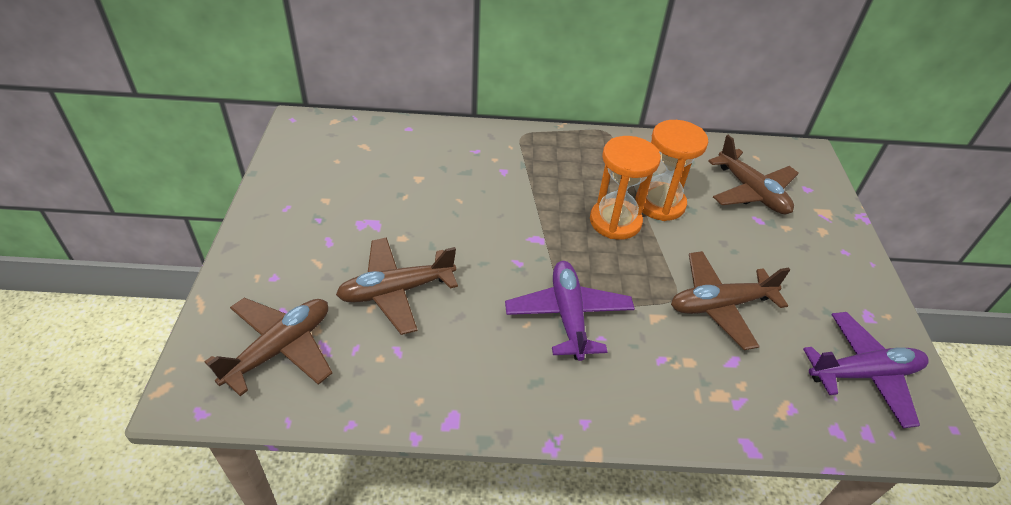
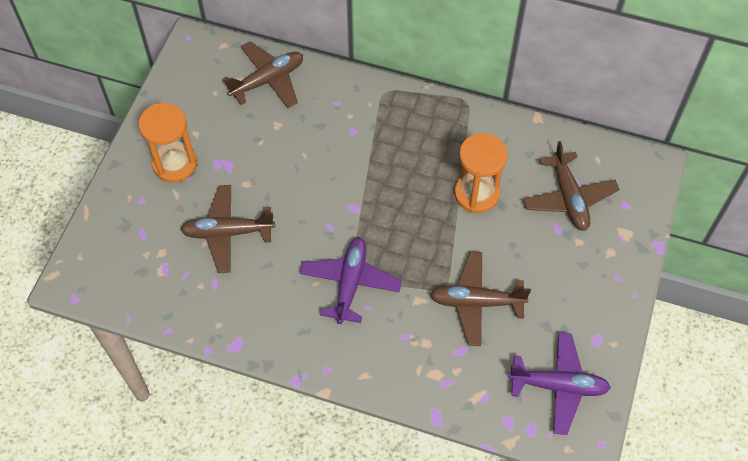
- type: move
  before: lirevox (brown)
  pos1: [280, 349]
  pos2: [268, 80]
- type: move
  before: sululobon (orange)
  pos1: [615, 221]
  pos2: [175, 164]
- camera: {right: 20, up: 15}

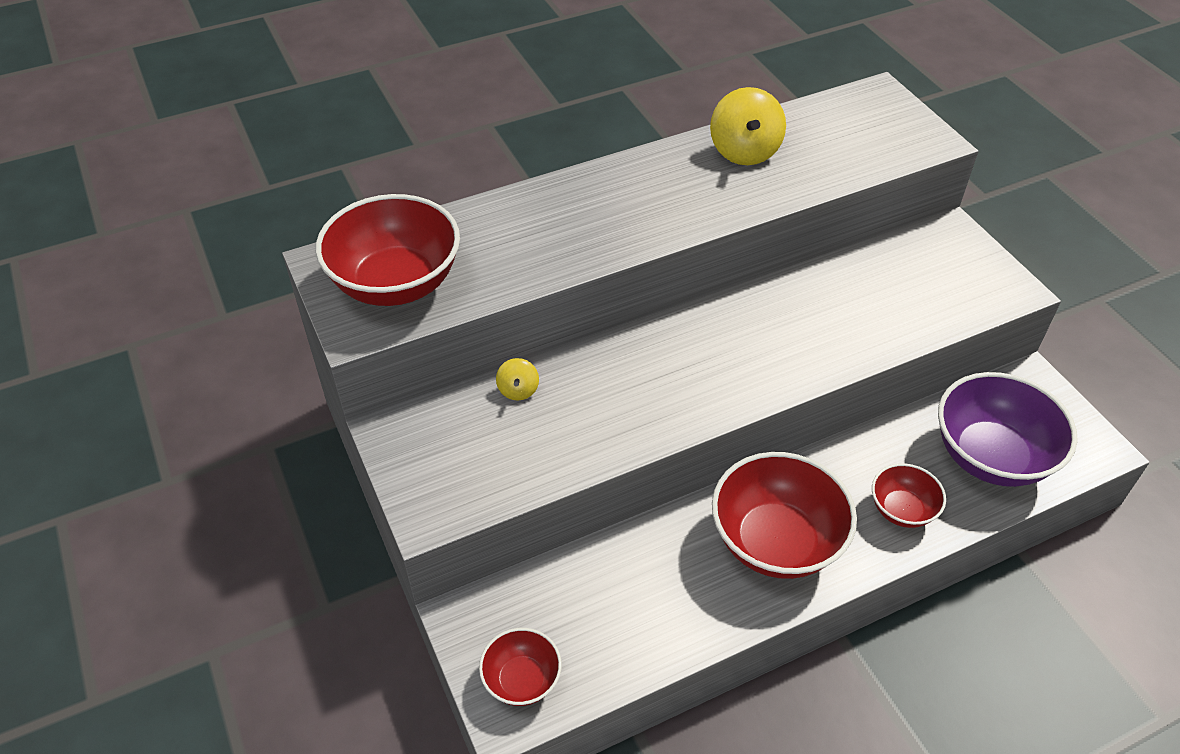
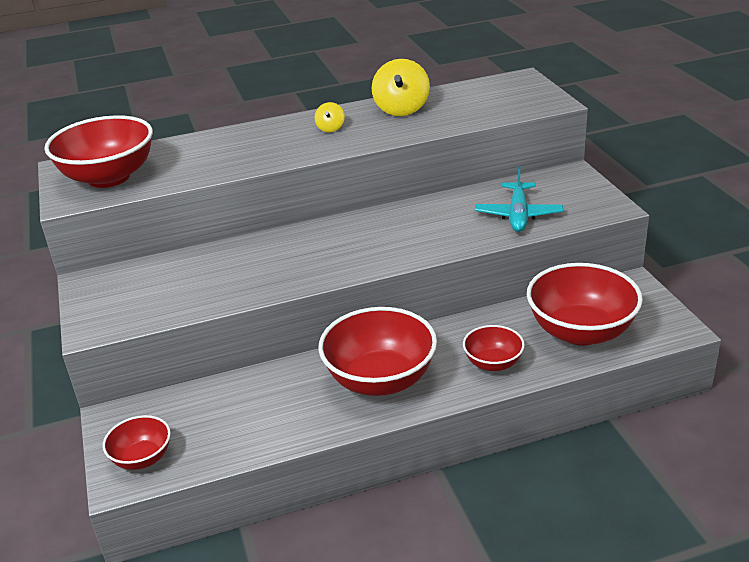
- type: move
  before: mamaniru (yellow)
  pos1: [518, 390]
  pos2: [330, 128]
- type: recolor
  before: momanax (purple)
  after: momanax (red)
  pos1: [991, 456]
  pos2: [581, 331]
- type: insert
  after: lirevox (turquoise)
  pos2: [518, 215]
- camera: {right: 10, up: -15}

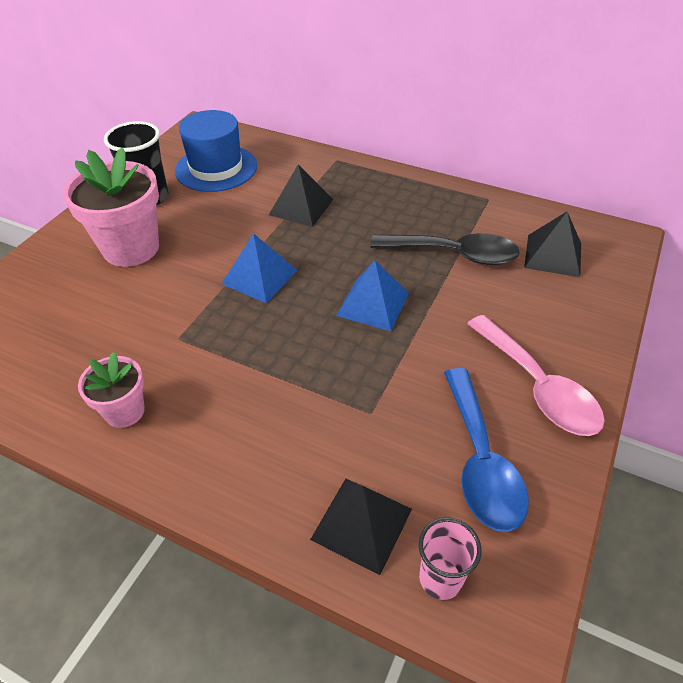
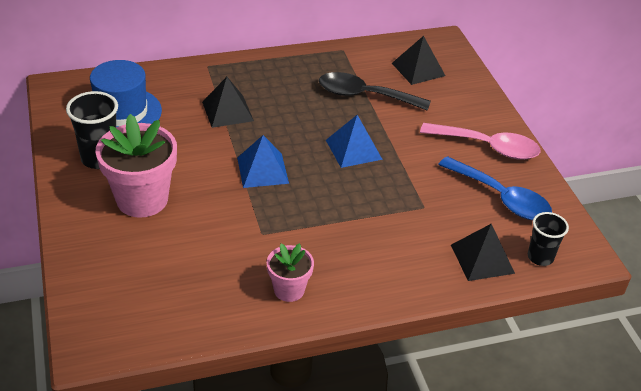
- type: rotate
  before: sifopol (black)
  pos1: [454, 254]
  pos2: [364, 95]
  turn: -135
- type: recolor
  before: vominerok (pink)
  after: vominerok (black)
  pos1: [440, 578]
  pos2: [540, 257]
- camera: {right: -45, up: -5}

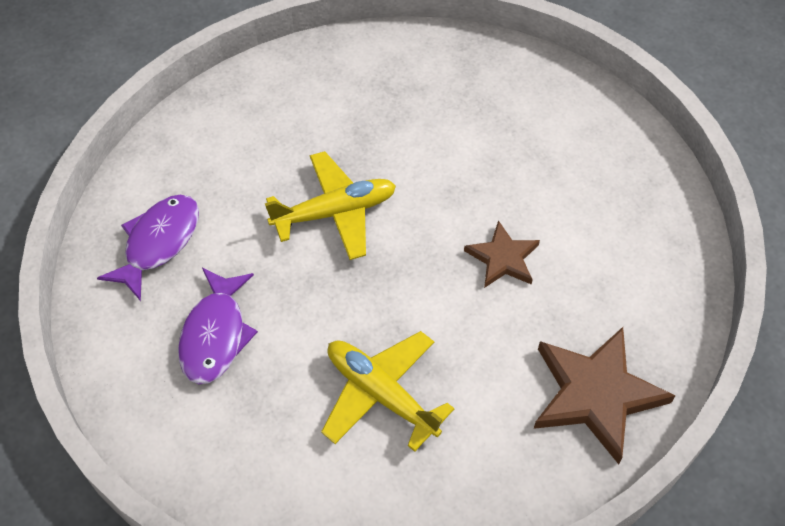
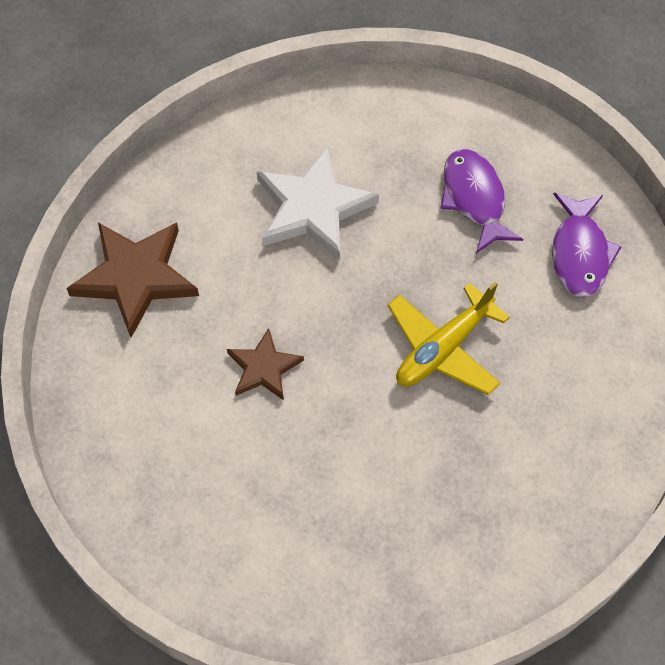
- type: replace
  before: lirevox (yellow)
  after: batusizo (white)
  pos1: [381, 394]
  pos2: [313, 208]
- camera: {right: 155, up: 5}

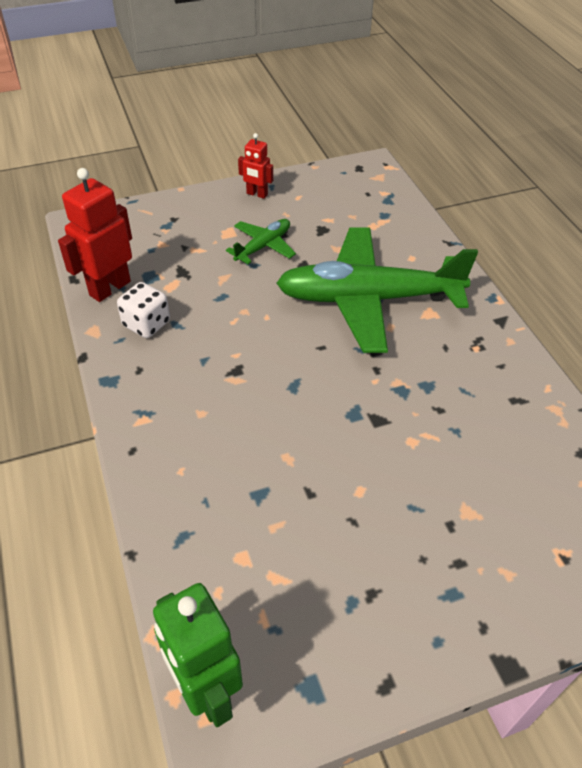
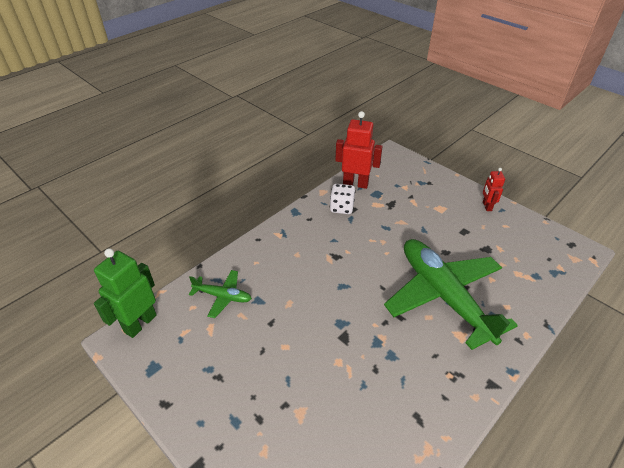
- type: move
  before: lirevox (green)
  pos1: [263, 246]
  pos2: [223, 296]
- camera: {right: 65, up: -5}

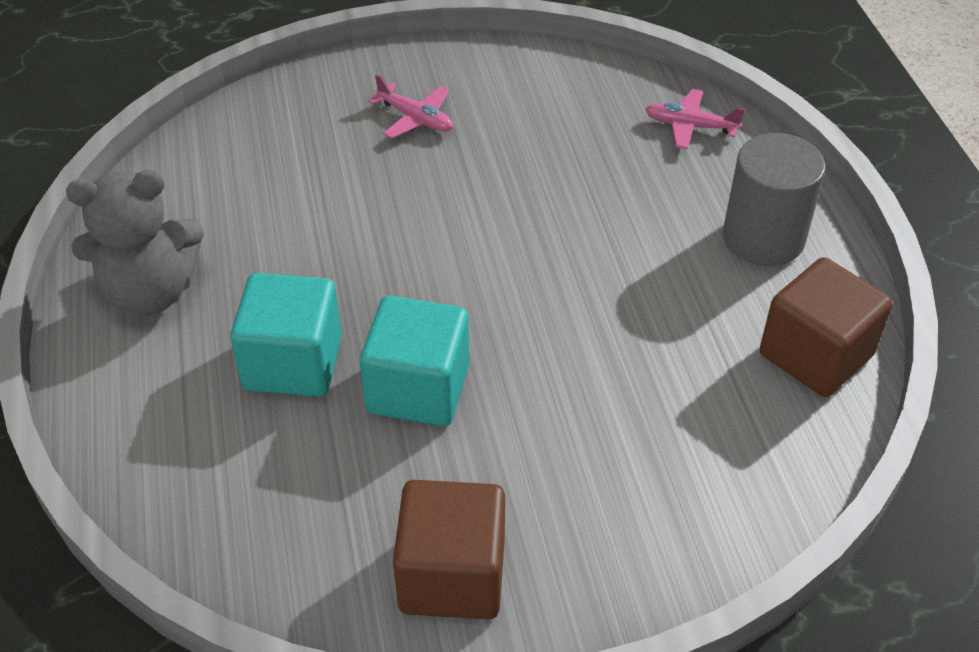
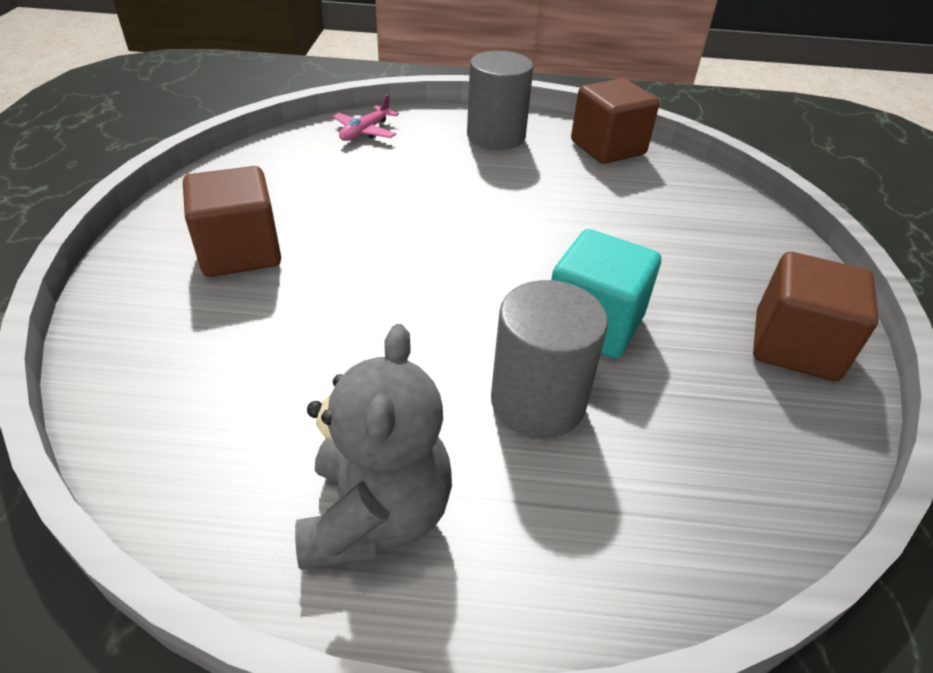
- type: replace
  before: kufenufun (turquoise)
  after: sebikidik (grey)
  pos1: [293, 363]
  pos2: [538, 401]
- type: replace
  before: lirevox (pink)
  after: kufenufun (brown)
  pos1: [416, 118]
  pos2: [240, 252]
- camera: {right: -75, up: -5}

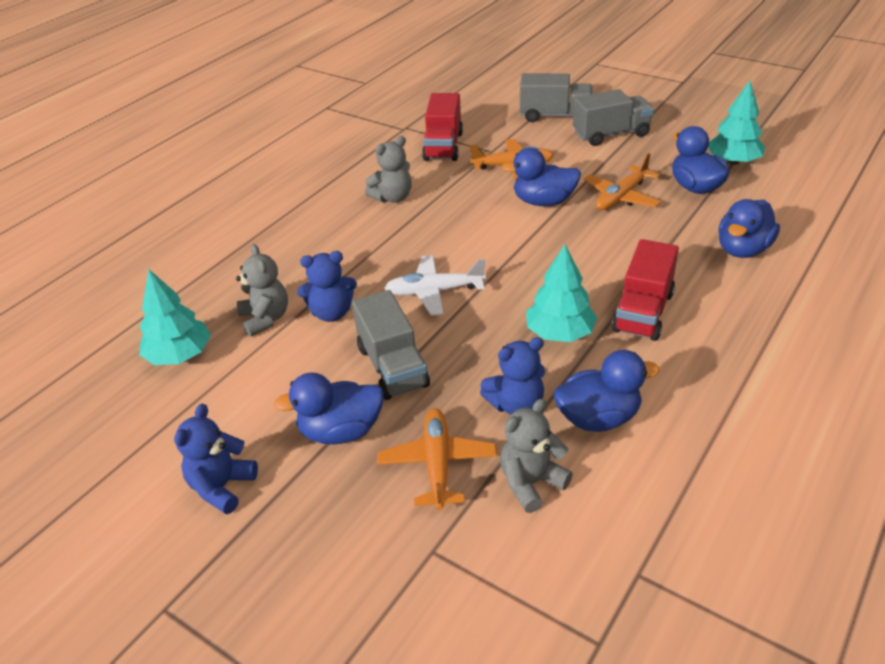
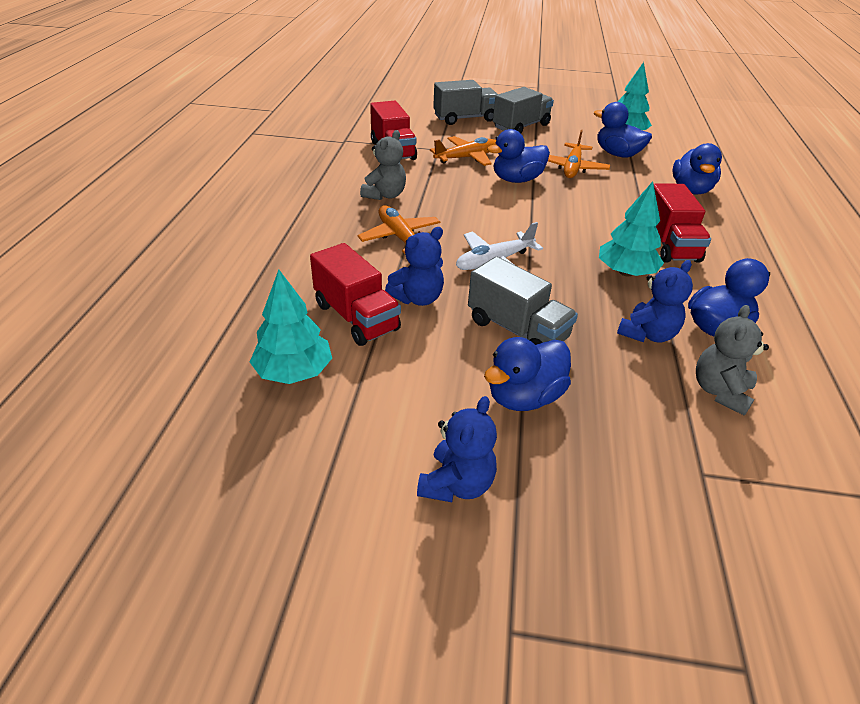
- type: rotate
  before: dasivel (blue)
  pos1: [222, 487]
  pos2: [456, 484]
  turn: -150
- type: replace
  before: dasivel (grey)
  after: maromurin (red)
  pos1: [265, 319]
  pos2: [356, 317]
- type: move
  before: lirevox (orange)
  pos1: [437, 463]
  pos2: [400, 237]
- camera: {right: -30, up: 0}

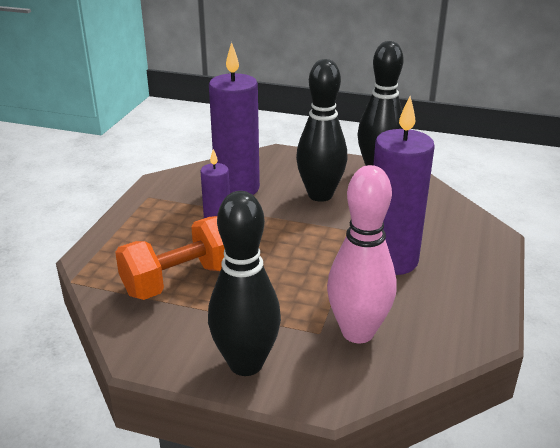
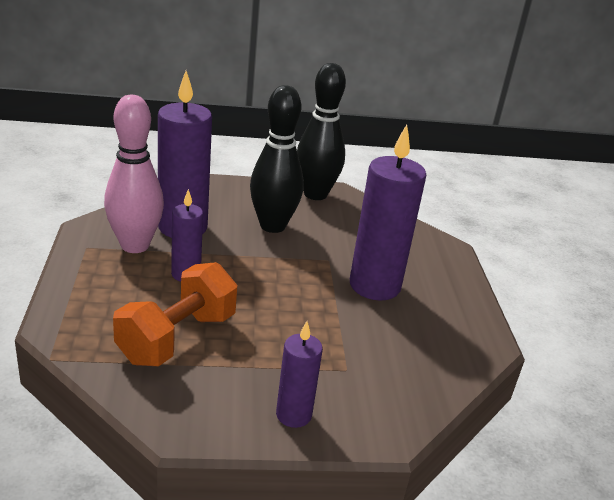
- type: replace
  before: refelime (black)
  after: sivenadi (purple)
  pos1: [246, 363]
  pos2: [293, 415]
- type: move
  before: refelime (pink)
  pos1: [357, 332]
  pos2: [135, 245]
- camera: {right: -25, up: 0}

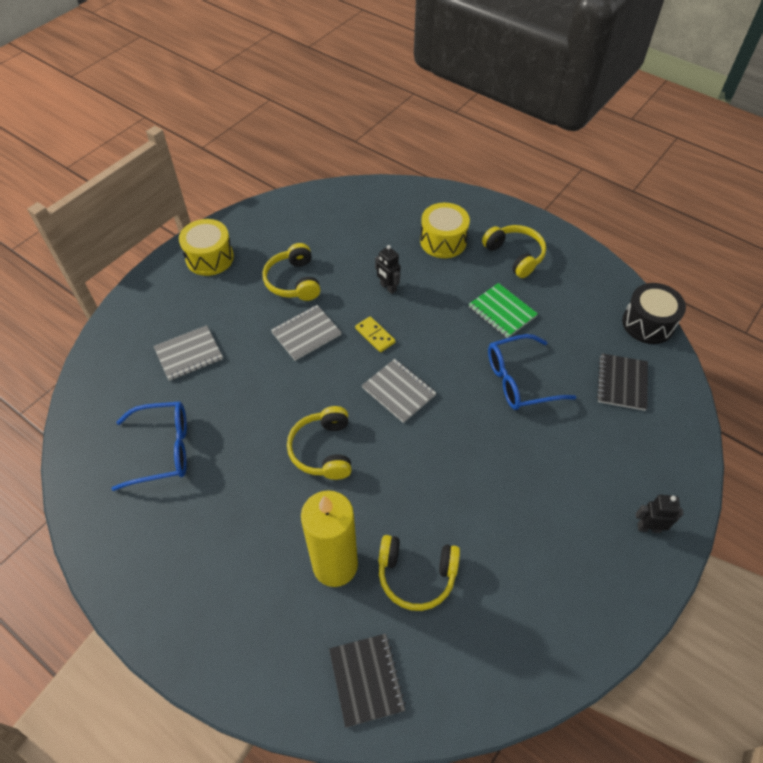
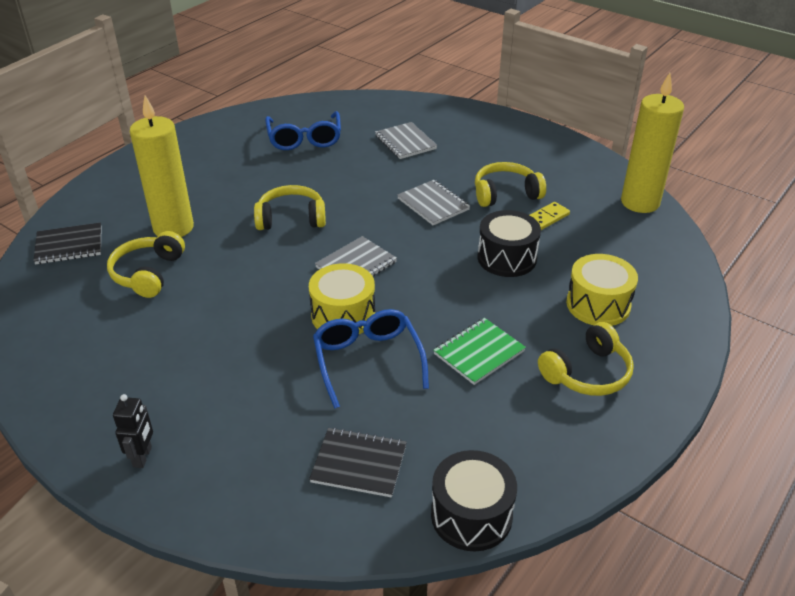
- type: move
  before: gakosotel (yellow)
  pos1: [209, 258]
  pos2: [343, 315]
- type: move
  before: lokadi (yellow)
  pos1: [375, 335]
  pos2: [547, 218]
- type: replace
  before: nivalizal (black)
  after: gakosotel (black)
  pos1: [388, 287]
  pos2: [507, 258]
- type: insert
  after: sivenadi (yellow)
  pos2: [640, 202]
- camera: {right: 90, up: -15}

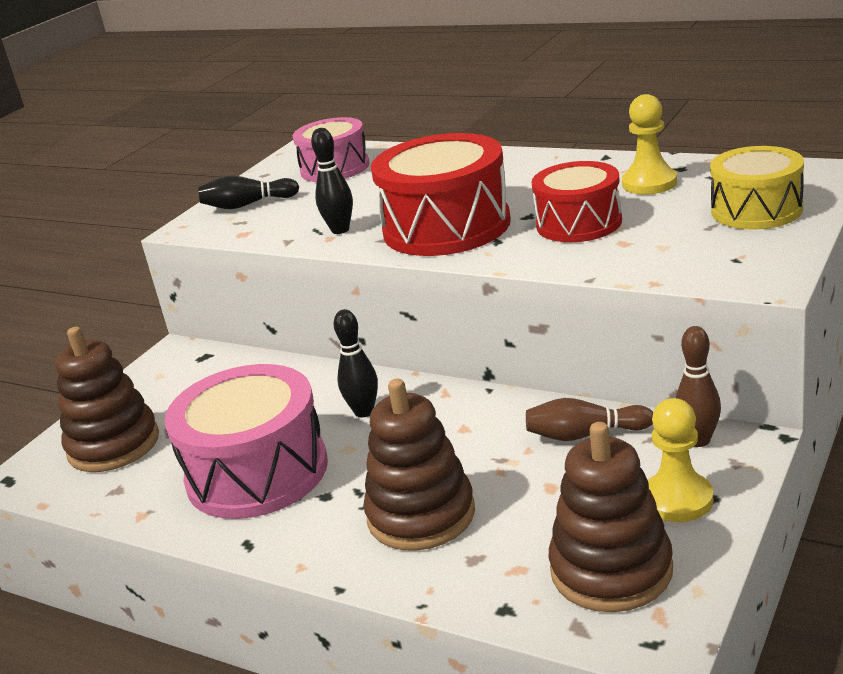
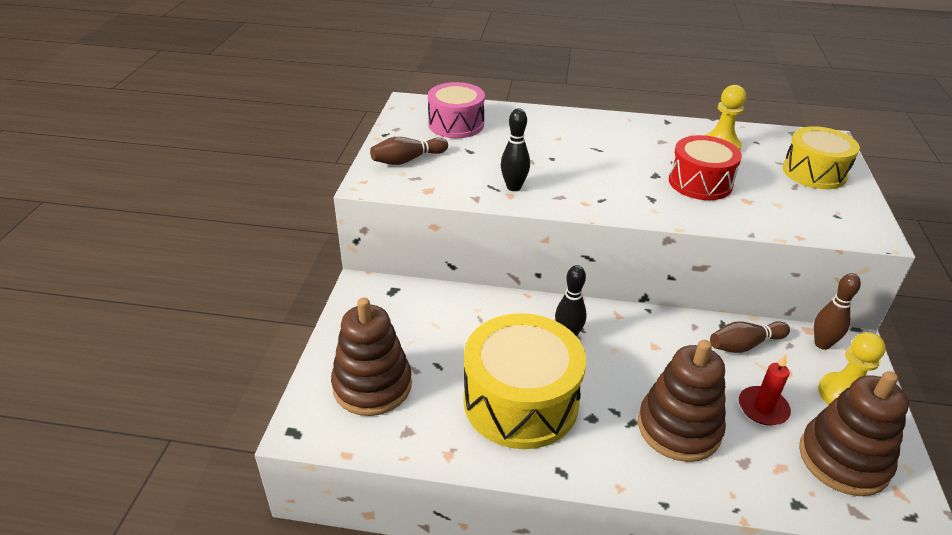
- type: recolor
  before: gakosotel (pink)
  after: gakosotel (yellow)
  pos1: [257, 472]
  pos2: [520, 401]
- type: recolor
  before: refelime (black)
  after: refelime (brown)
  pos1: [247, 205]
  pos2: [407, 160]
- type: delete
  before: gakosotel (red)
  pos1: [446, 227]
- type: insert
  after: sivenadi (red)
  pos2: [763, 408]
- camera: {right: -25, up: 10}

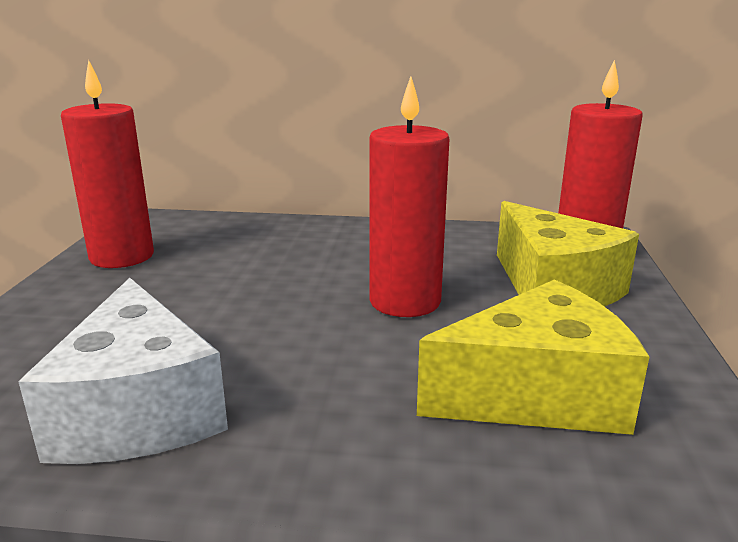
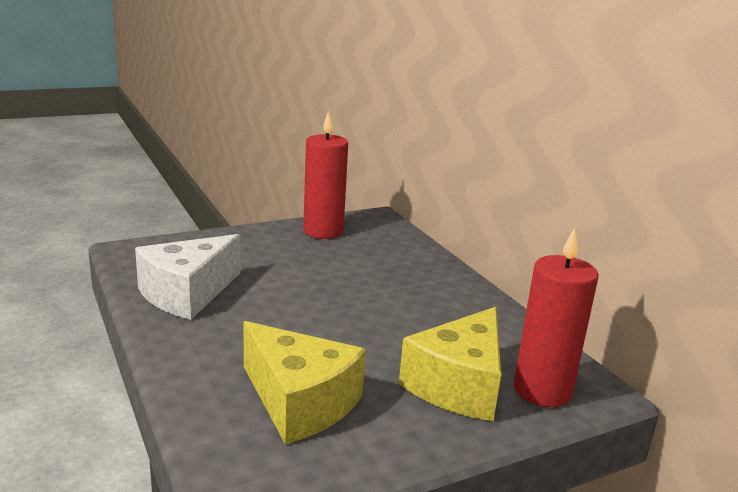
- type: delete
  before: sivenadi (red)
  pos1: [405, 301]
- camera: {right: 55, up: 0}

